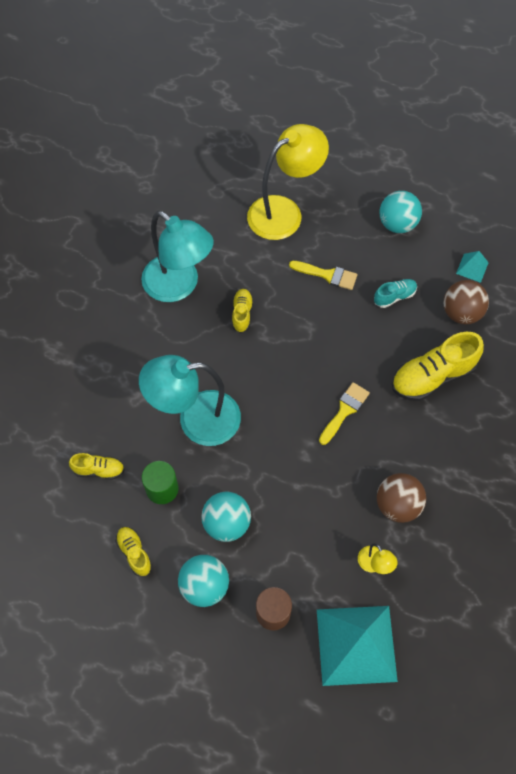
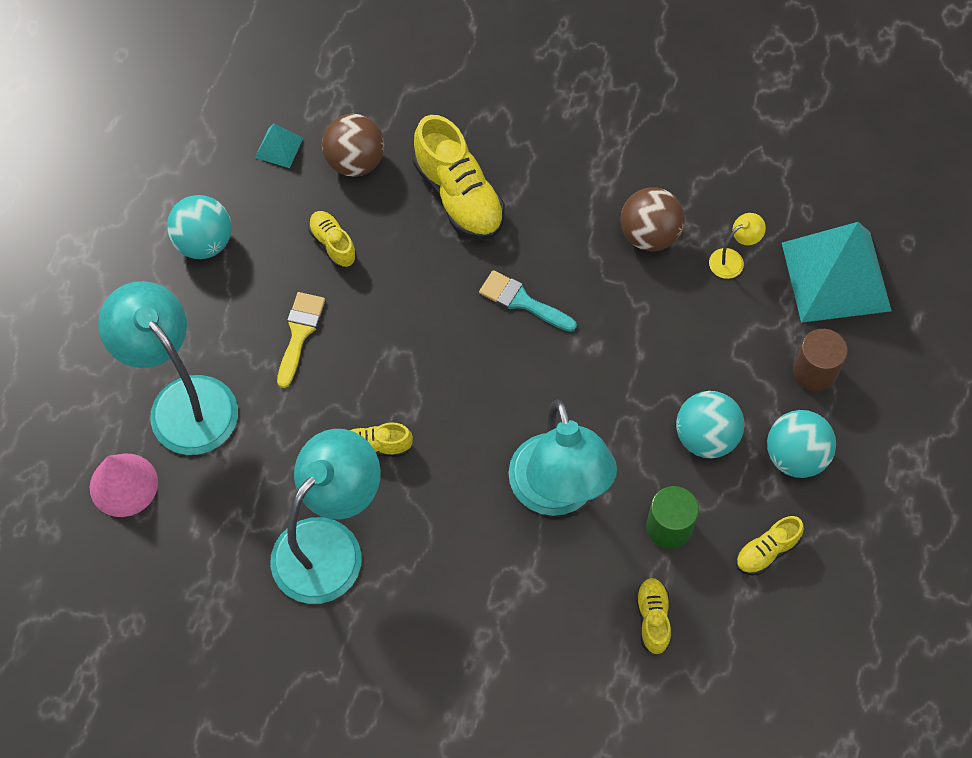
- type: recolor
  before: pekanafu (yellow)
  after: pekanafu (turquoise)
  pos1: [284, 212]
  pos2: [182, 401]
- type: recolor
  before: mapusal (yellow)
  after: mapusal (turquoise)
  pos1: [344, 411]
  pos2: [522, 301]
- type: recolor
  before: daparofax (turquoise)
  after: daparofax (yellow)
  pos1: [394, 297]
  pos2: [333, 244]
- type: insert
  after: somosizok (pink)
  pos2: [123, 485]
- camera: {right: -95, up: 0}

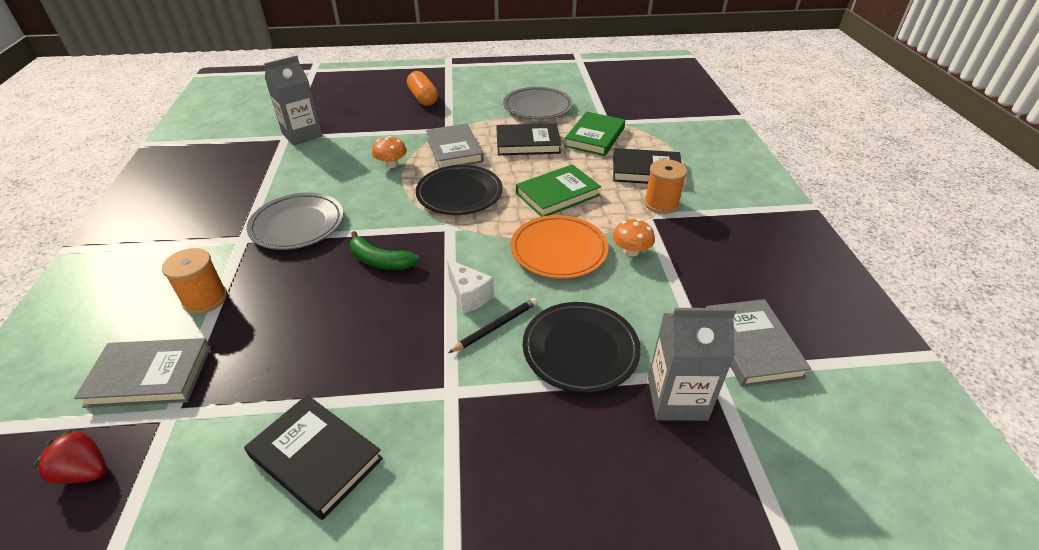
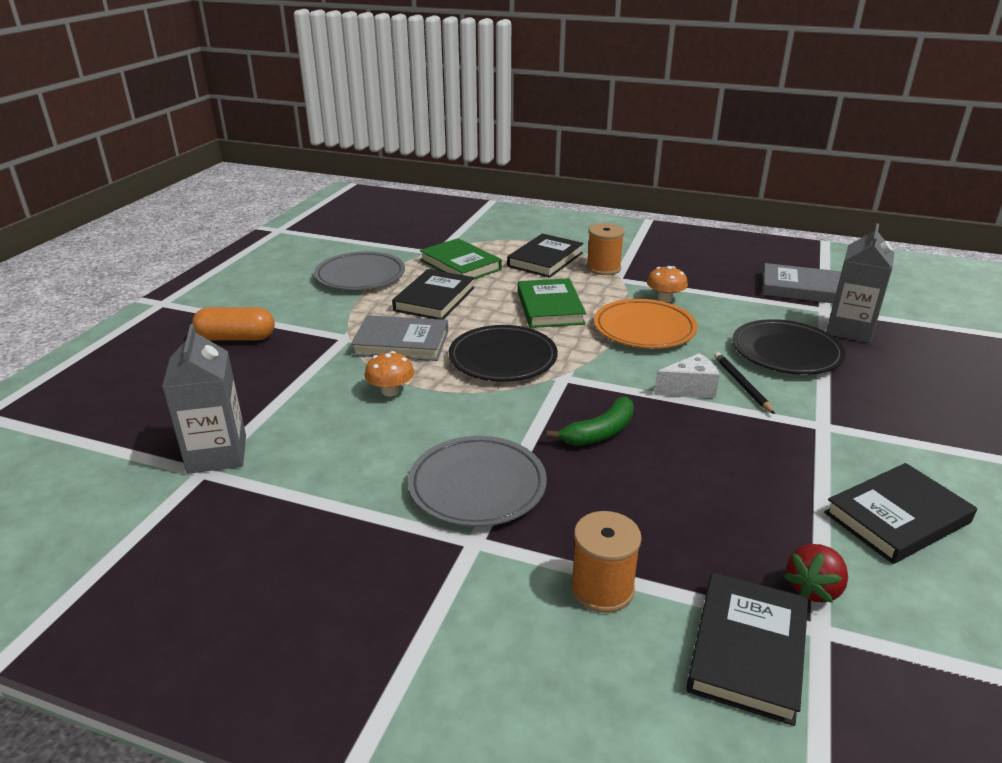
- type: move
  before: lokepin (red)
  pos1: [85, 471]
  pos2: [813, 589]
- type: recolor
  before: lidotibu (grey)
  after: lidotibu (black)
  pos1: [150, 376]
  pos2: [747, 650]
- camera: {right: -65, up: -10}

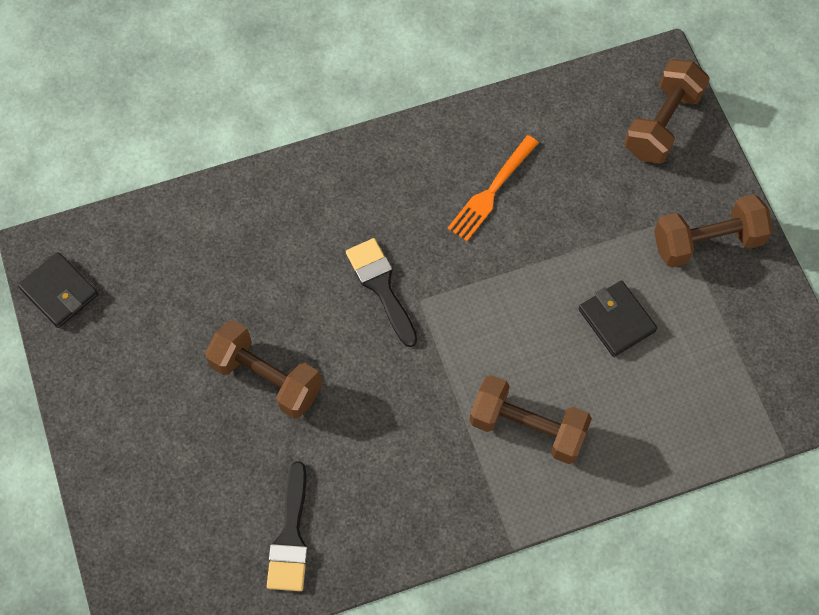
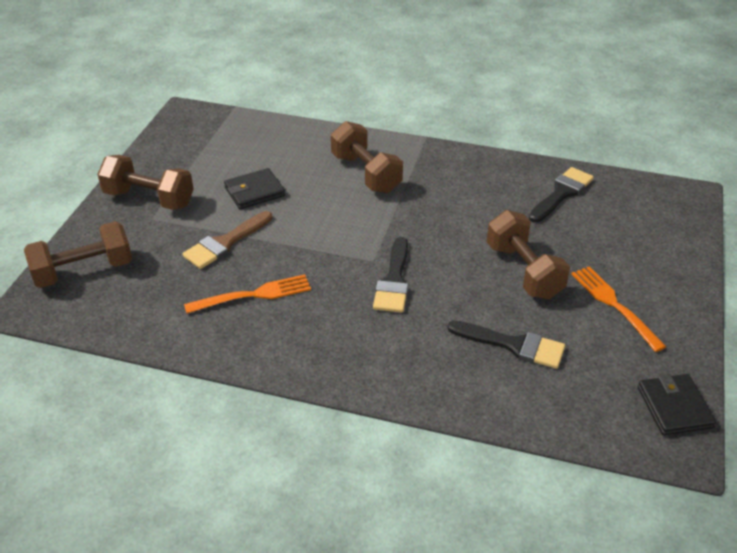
- type: rotate
  before: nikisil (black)
  pos1: [616, 320]
  pos2: [254, 192]
  turn: 60
- type: insert
  after: mapusal (brown)
  pos2: [225, 243]
- type: insert
  after: mapusal (black)
  pos2: [513, 345]
- type: insert
  after: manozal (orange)
  pos2: [614, 305]
- camera: {right: -145, up: -25}

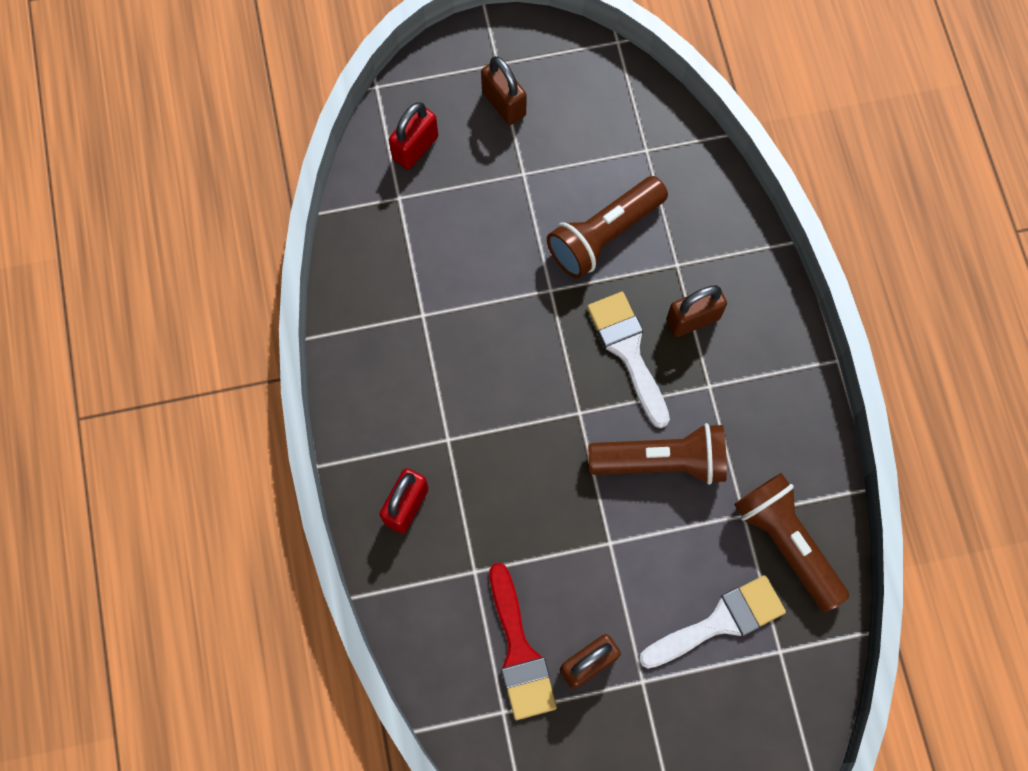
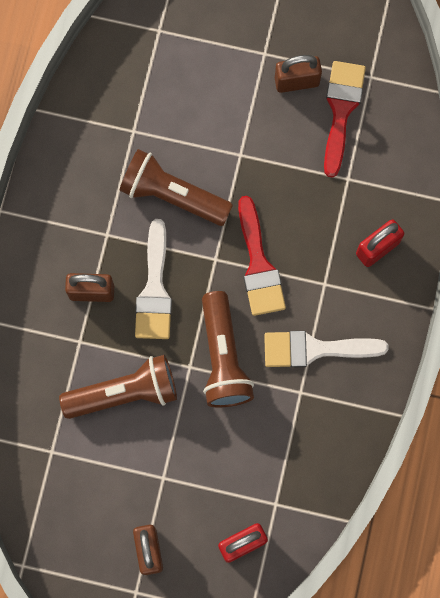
- type: move
  before: mapusal (white)
  pos1: [720, 622]
  pos2: [315, 349]
- type: move
  before: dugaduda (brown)
  pos1: [786, 543]
  pos2: [223, 357]
- type: insert
  after: mapusal (red)
  pos2: [258, 265]
- camera: {right: -155, up: 5}

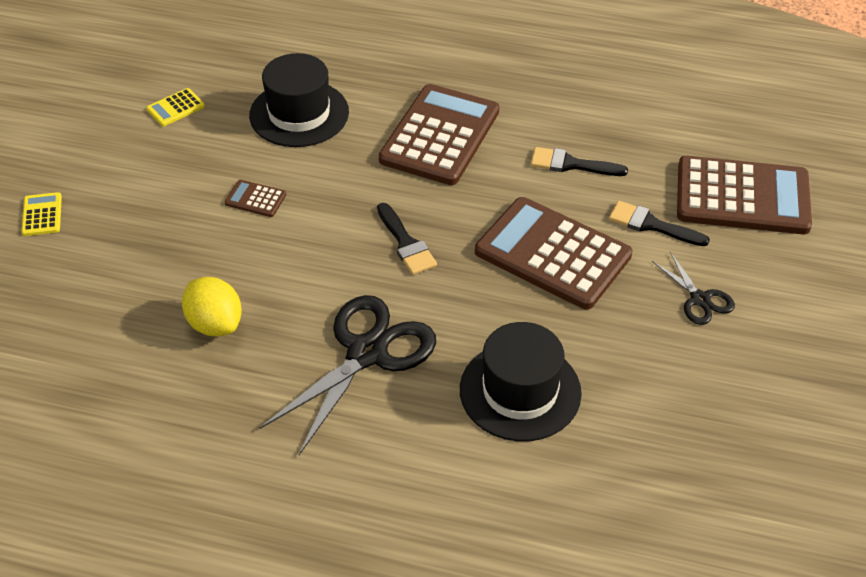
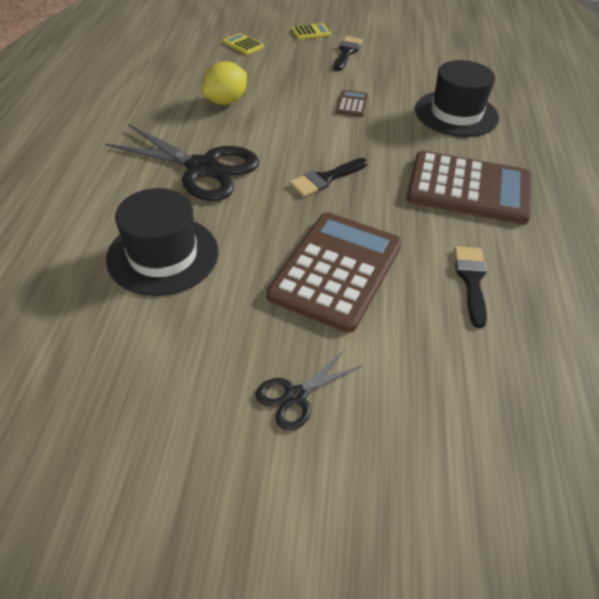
- type: move
  before: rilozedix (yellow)
  pos1: [175, 108]
  pos2: [243, 45]
- type: move
  before: mapusal (black)
  pos1: [651, 225]
  pos2: [347, 52]
- type: delete
  before: rilozedix (brown)
  pos1: [742, 196]
- camera: {right: 80, up: 0}

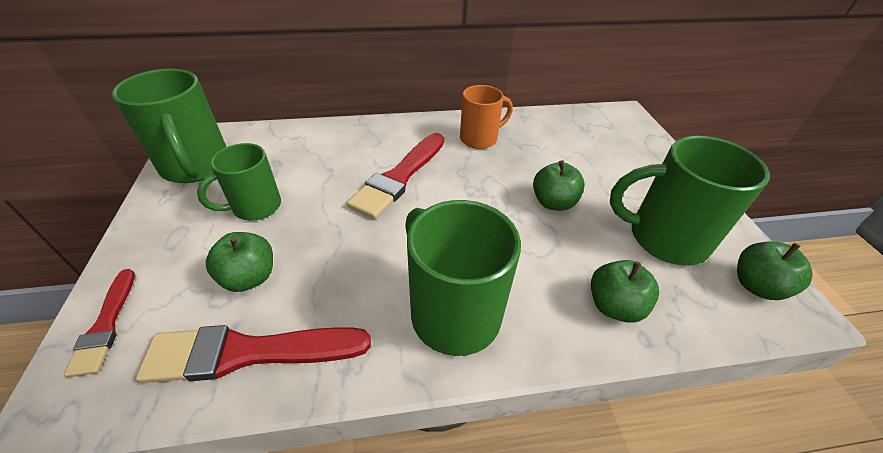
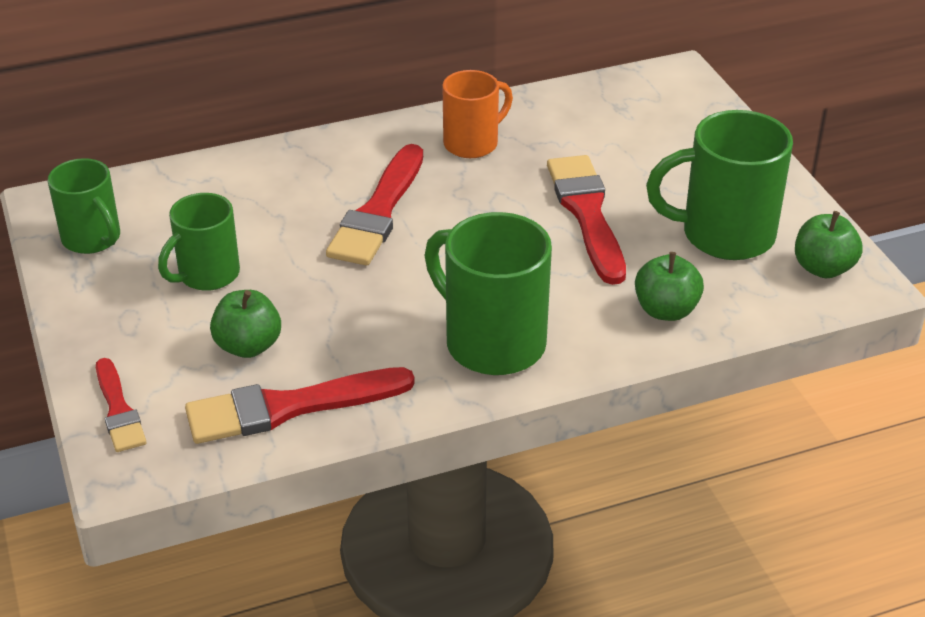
- type: resize
  before: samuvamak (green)
  pos1: [196, 167]
  pos2: [92, 239]
  scale: 0.64
- type: replace
  before: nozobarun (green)
  after: mapusal (red)
  pos1: [553, 202]
  pos2: [587, 214]
- camera: {right: -10, up: -5}

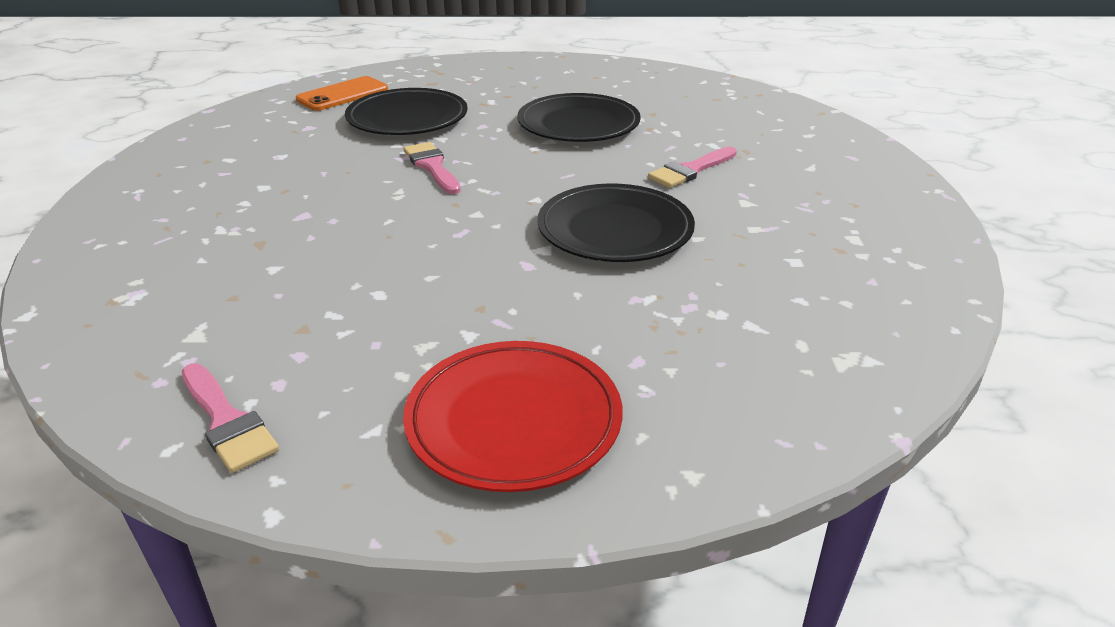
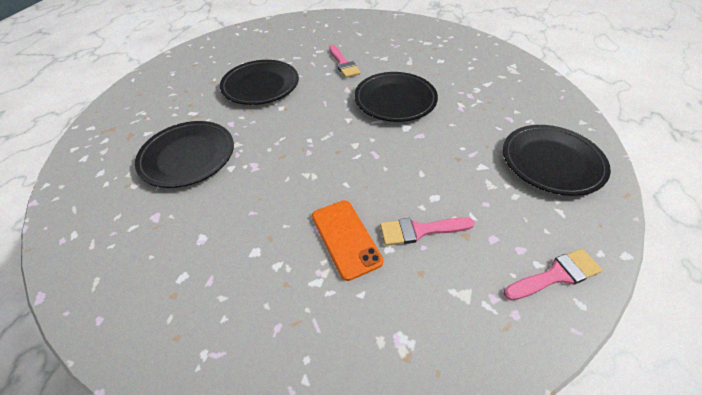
- type: move
  before: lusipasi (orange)
  pos1: [343, 95]
  pos2: [346, 238]
- type: move
  before: mapusal (pink)
  pos1: [432, 167]
  pos2: [420, 230]
- type: recolor
  before: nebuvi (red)
  after: nebuvi (black)
  pos1: [514, 420]
  pos2: [551, 162]
- camera: {right: -70, up: 15}

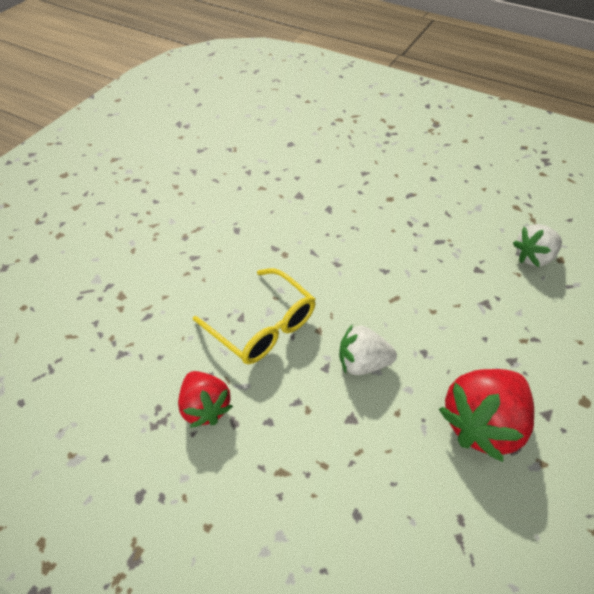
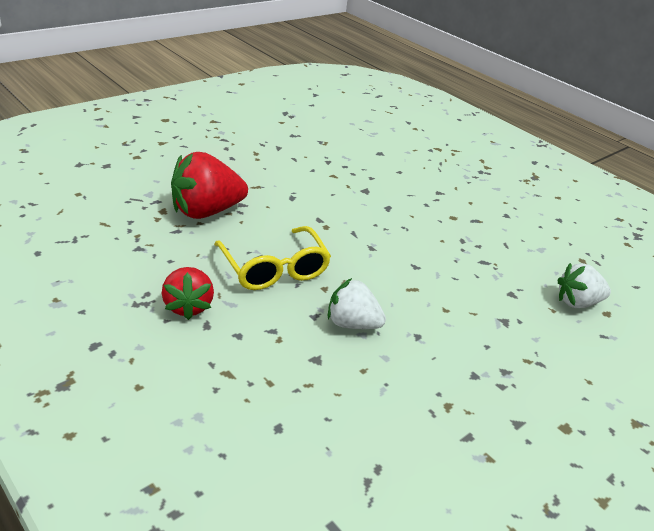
- type: move
  before: lokepin (red)
  pos1: [482, 423]
  pos2: [206, 211]
- camera: {right: 15, up: -15}

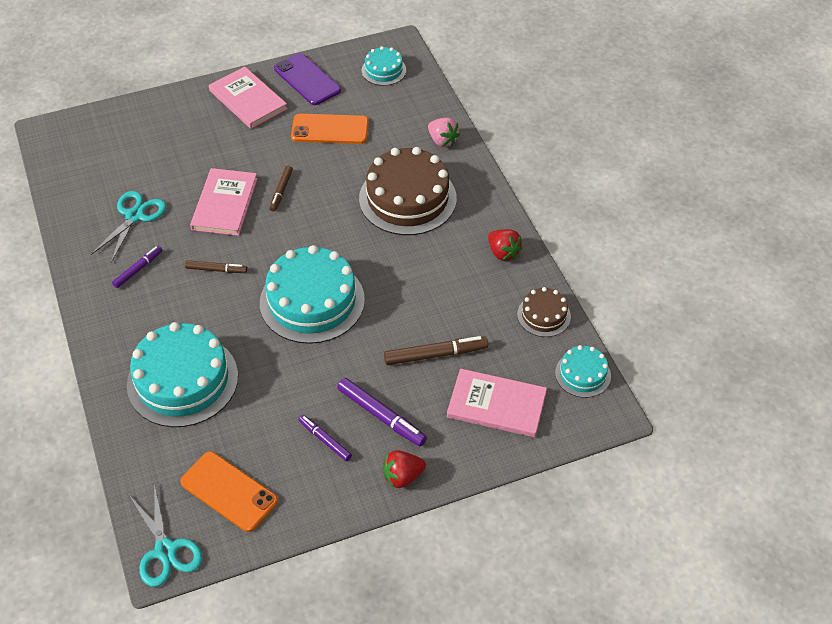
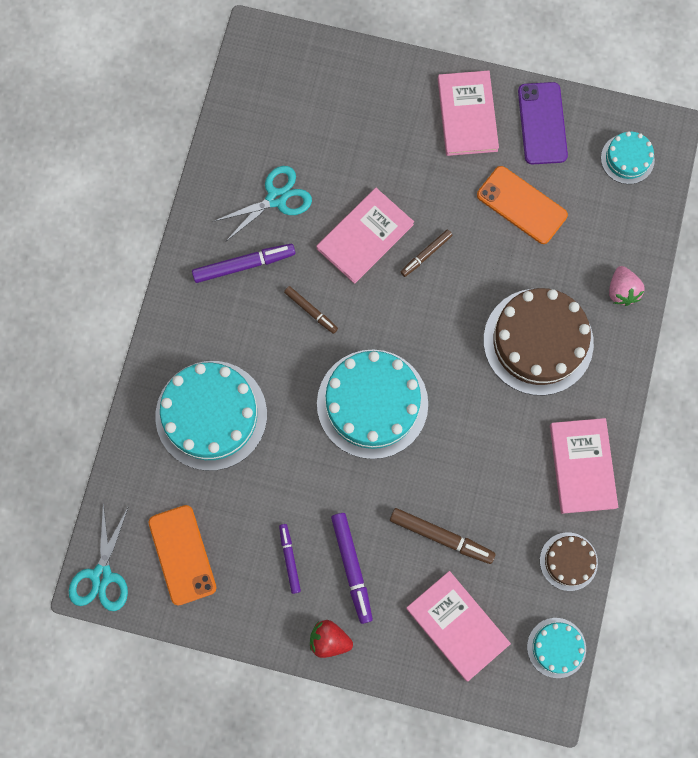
- type: resize
  before: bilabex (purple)
  pos1: [138, 269]
  pos2: [244, 265]
  scale: 1.59
- type: replace
  before: lokepin (red)
  after: lidotibu (pink)
  pos1: [503, 253]
  pos2: [582, 466]
- camera: {right: 35, up: 25}

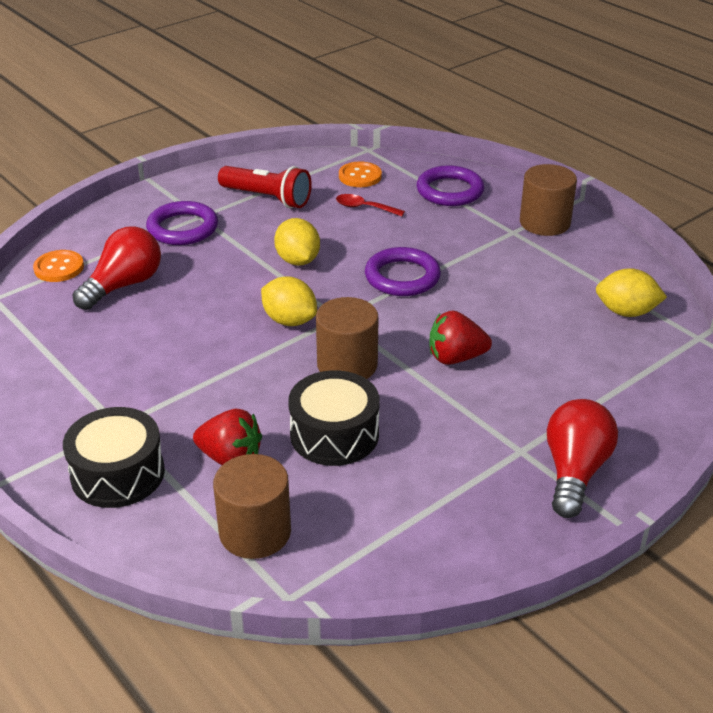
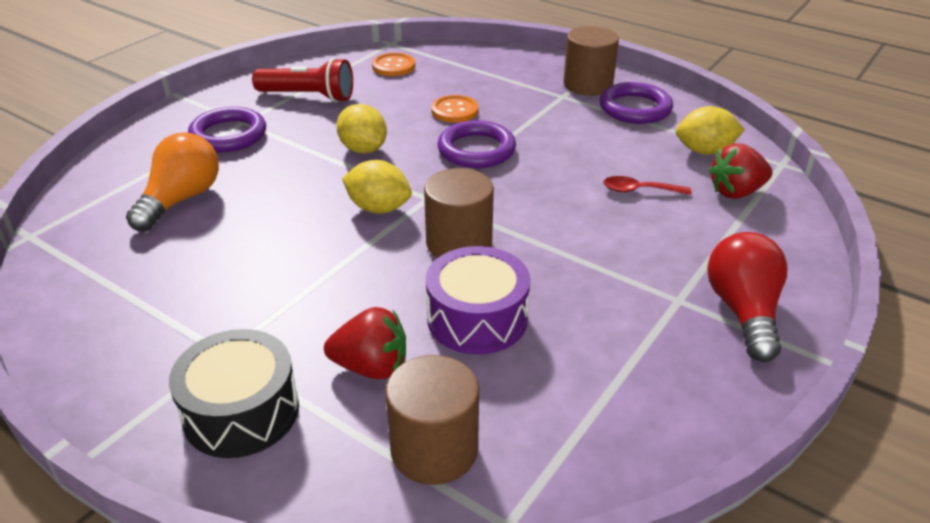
- type: move
  before: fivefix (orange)
  pos1: [59, 268]
  pos2: [454, 111]
- type: recolor
  before: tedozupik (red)
  after: tedozupik (orange)
  pos1: [124, 285]
  pos2: [181, 199]
- type: recolor
  before: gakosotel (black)
  after: gakosotel (purple)
  pos1: [334, 434]
  pos2: [477, 318]
- type: move
  before: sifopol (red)
  pos1: [364, 208]
  pos2: [639, 190]
- type: move
  before: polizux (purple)
  pos1: [450, 191]
  pos2: [635, 108]
- type: move
  before: lokepin (red)
  pos1: [456, 358]
  pos2: [736, 192]
- camera: {right: -15, up: 0}

